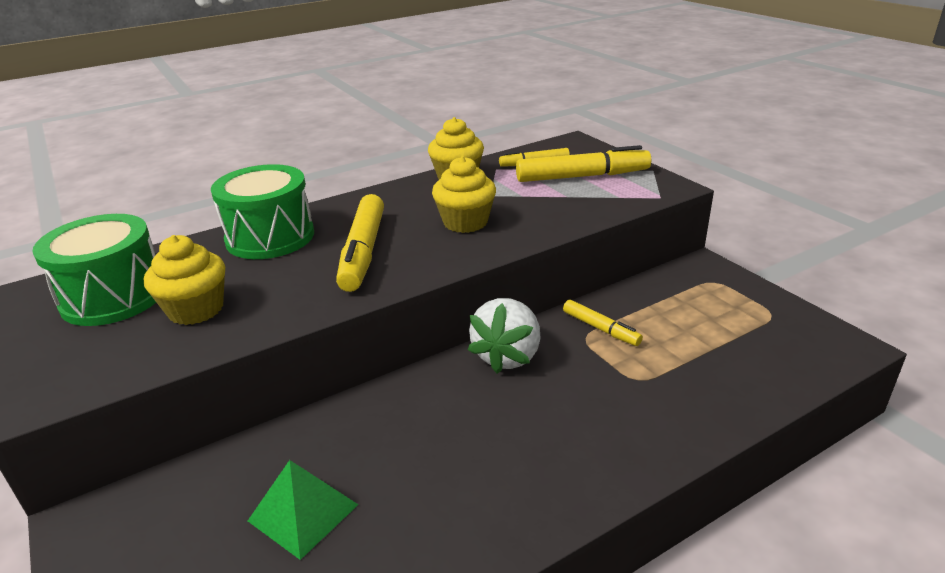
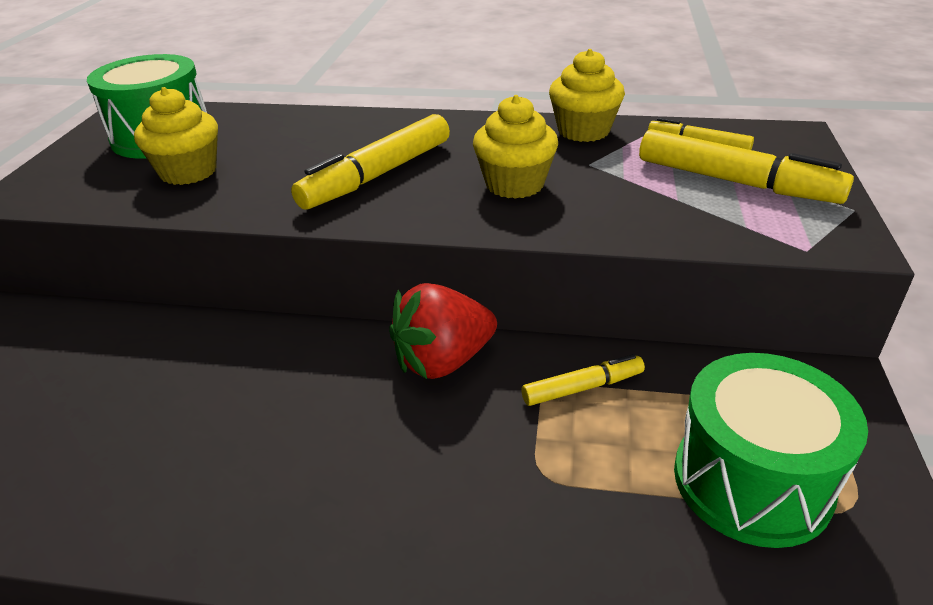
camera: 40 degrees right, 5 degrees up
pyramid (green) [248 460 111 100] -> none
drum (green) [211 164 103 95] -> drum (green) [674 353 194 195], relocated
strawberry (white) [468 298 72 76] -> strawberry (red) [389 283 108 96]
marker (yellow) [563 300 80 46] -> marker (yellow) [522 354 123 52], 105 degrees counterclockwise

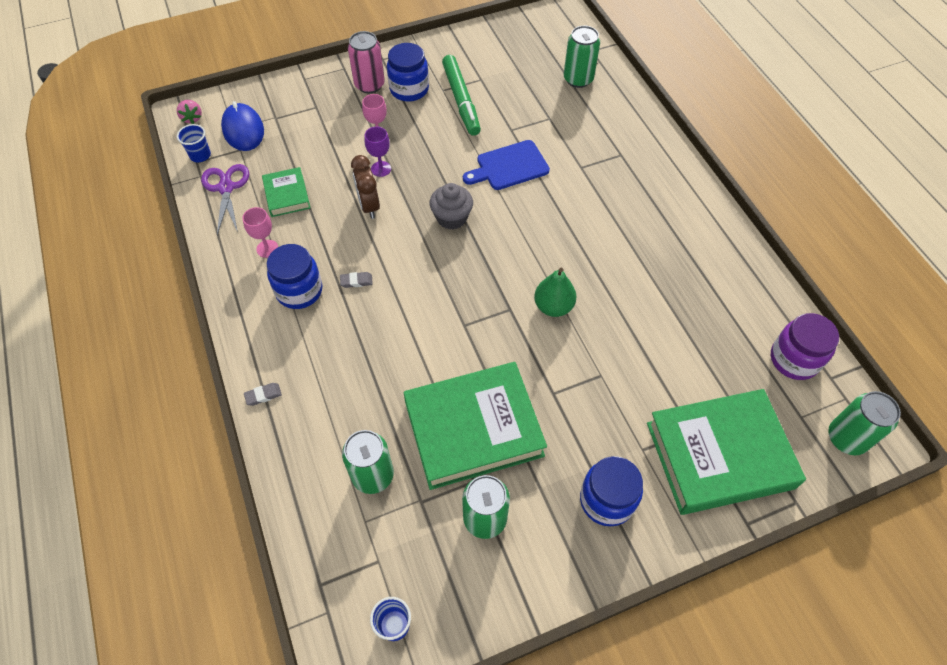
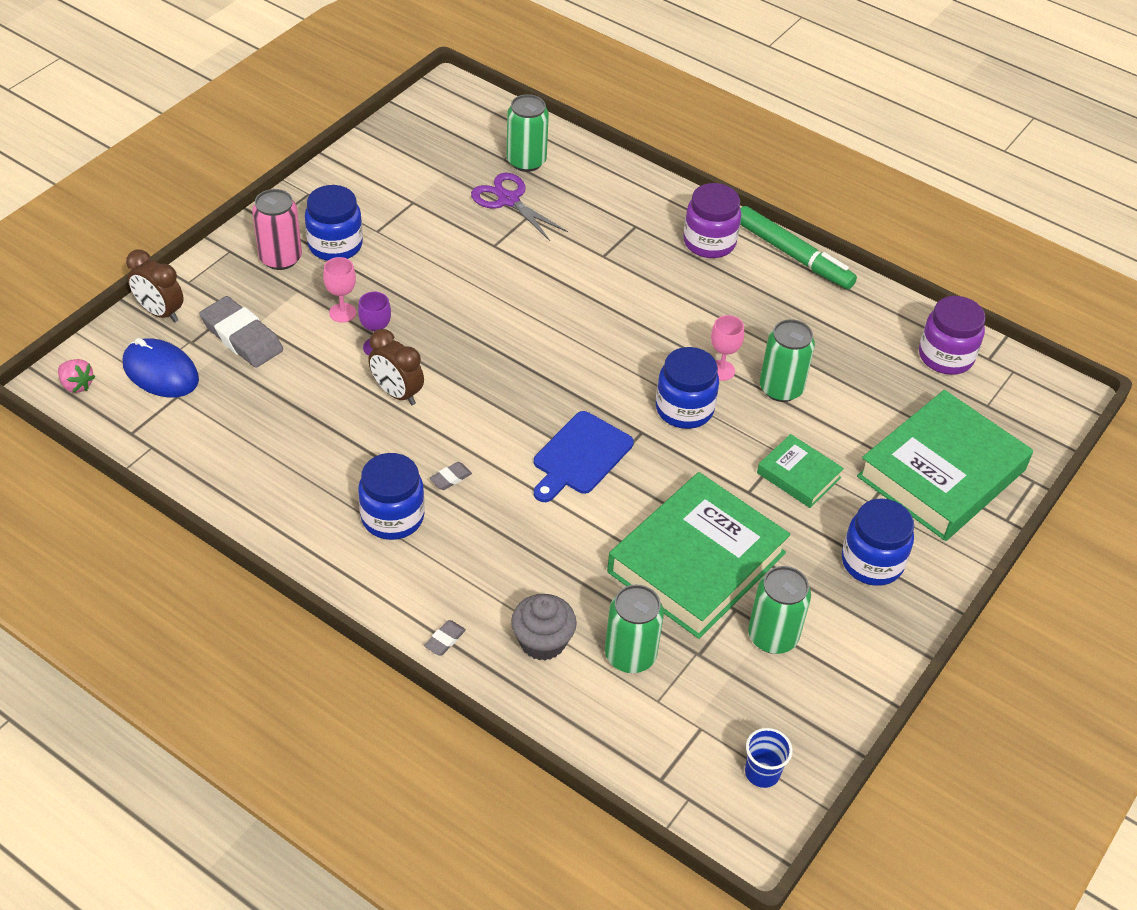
camera: 35 degrees left, 10 degrees down
cup (blue) [177 124 34 38] -> none
none -> clock (brown) [126 249 58 73]
none -> eraser (grey) [200 296 83 72]
none -> jar (purple) [683 183 58 75]
scissors (purple) [201 164 48 71] -> scissors (purple) [471 173 97 68], relocated
goblet (pink) [243 207 35 51] -> goblet (pink) [711 315 33 66], relocated
book (green) [262 167 48 50] -> book (green) [757 434 87 74], relocated
cupcake (grey) [429 183 44 47] -> cupcake (grey) [511 594 66 67], relocated
marker (green) [442 55 39 81] -> marker (green) [740 206 117 83], relocated
cutting board (blue) [463 140 87 50] -> cutting board (blue) [534 411 100 91], relocated
can (green) [828 391 73 64] -> can (green) [760 319 55 83], relocated
pear (green) [534 268 43 49] -> jar (blue) [656 347 63 82]

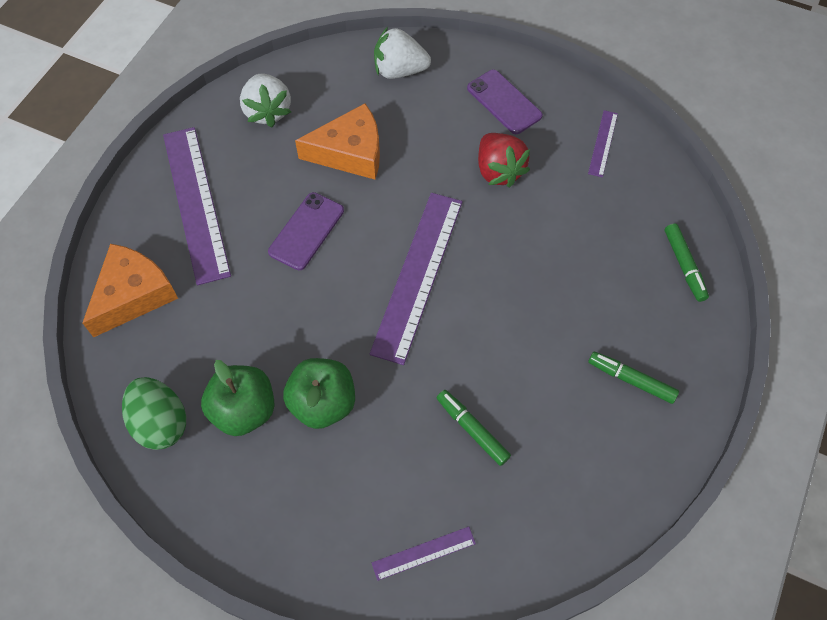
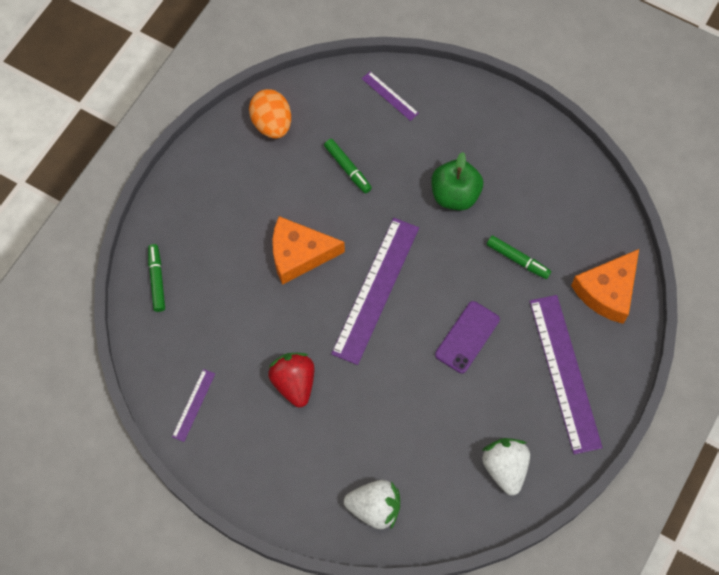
camera: 175 degrees left, 5 degrees up
egg (green) [122 377 64 73] -> none
apple (green) [201 360 73 76] -> none
phone (purple) [467 70 76 64] -> none
none -> egg (orange) [249 89 42 50]
cheese (orange) [295 103 85 77] -> cheese (orange) [272 216 73 69], relocated
marker (green) [588 352 91 52] -> marker (green) [487 235 64 44], relocated
ruler (purple) [372 526 104 55] -> ruler (purple) [362 72 57 49], 60 degrees clockwise

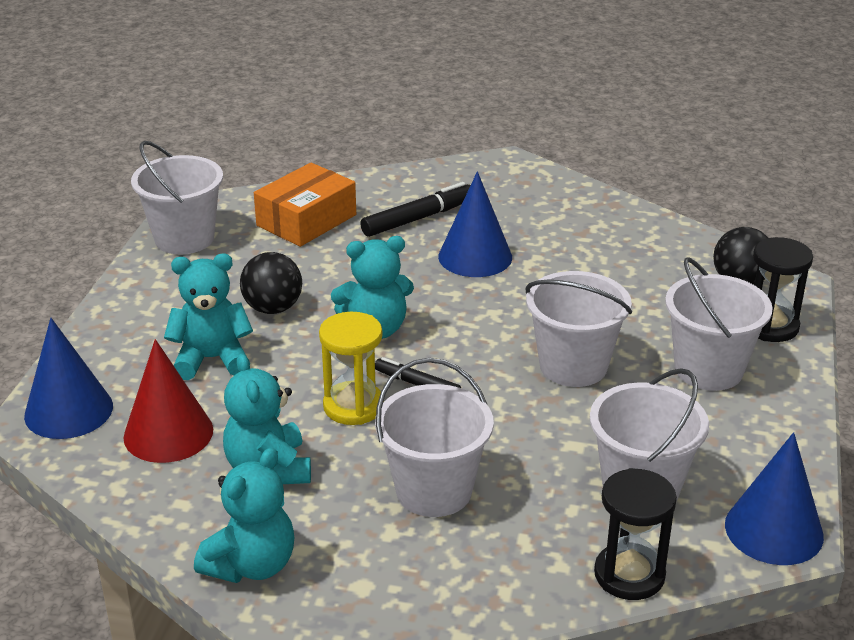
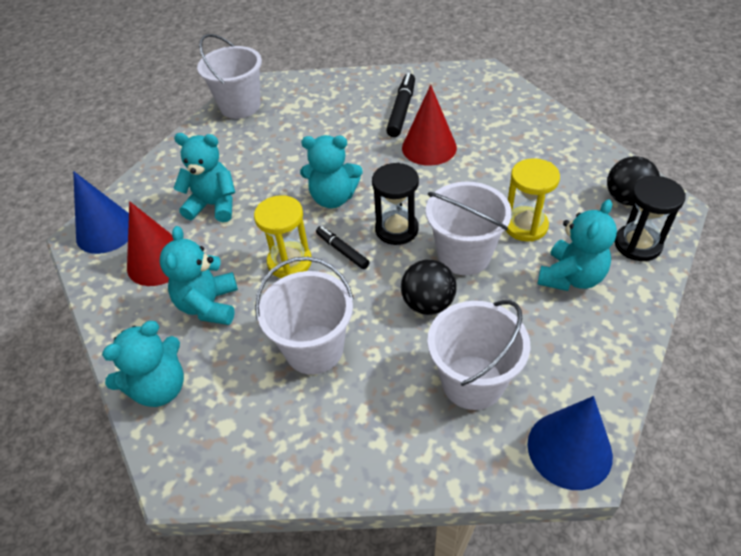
camera: 20 degrees right, 15 degrees up
box (orange) [254 163 102 84] -> none
none -> hourglass (yellow) [506 158 54 84]
ball (black) [240 252 62 62] -> ball (black) [401 259 56 56], relocated
hourglass (black) [594 468 83 132] -> hourglass (black) [372 163 47 82], relocated
bucket (white) [665 258 108 133] -> teddy bear (turquoise) [537 199 80 92]
cone (blue) [438 171 74 106] -> cone (red) [402 85 55 81]
marker (black) [360 182 111 55] -> marker (black) [386 73 29 64], 60 degrees counterclockwise

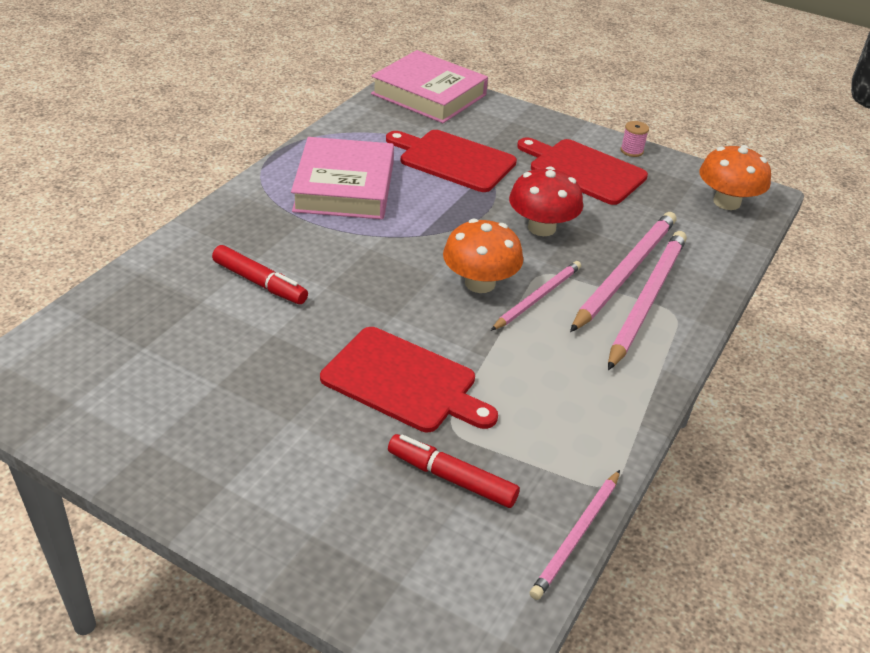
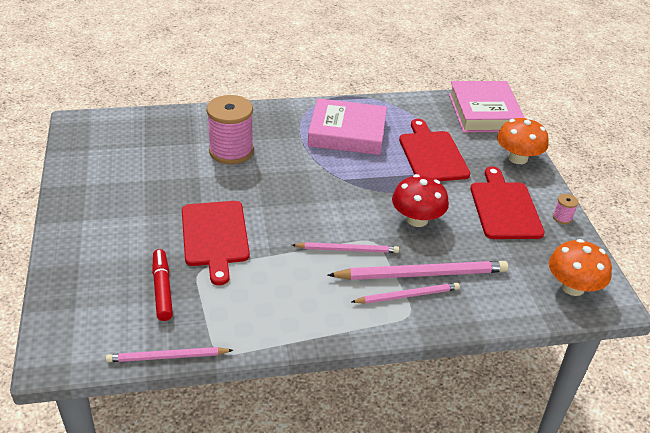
camera: 50 degrees right, 0 degrees up
mushroom (orange) [443 219 80 74] -> mushroom (orange) [497 117 52 47], relocated
marker (red) [212 245 96 59] -> spool (pink) [206 95 48 69]
book (pink) [291 137 103 82] -> book (pink) [308 98 79 57], 45 degrees clockwise
pencil (pink) [608 231 79 139] -> pencil (pink) [351 283 109 21], x0.60

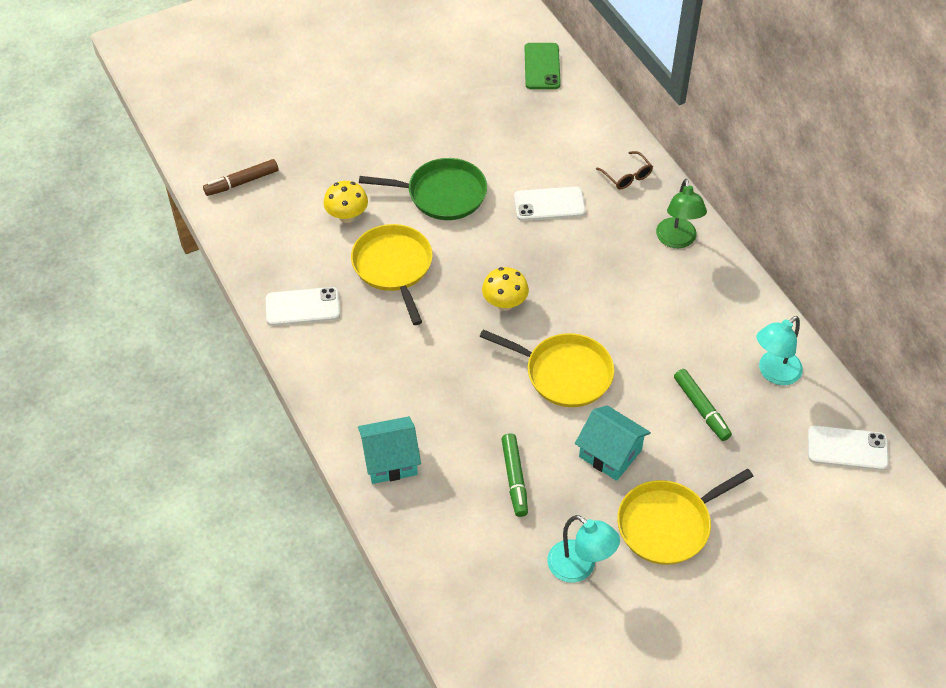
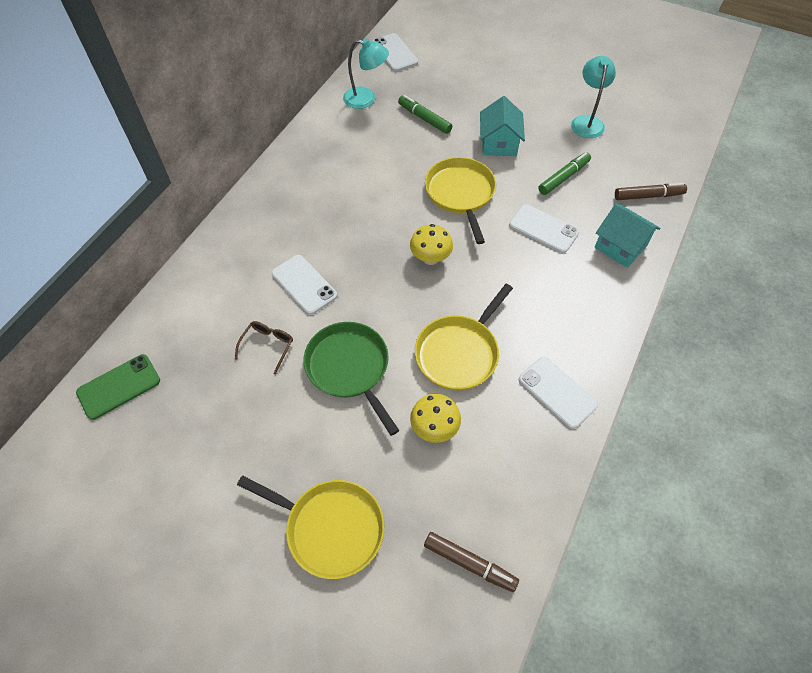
camera: 125 degrees left, 5 degrees up
lamp (green) [656 179 51 69] -> none
none -> phone (white) [509 204 70 49]
none -> marker (brown) [615 183 72 17]
glasses (brown) [596 151 57 38] -> glasses (brown) [235 321 58 54], relocated
pan (yellow) [617 469 136 96] -> pan (yellow) [237 476 147 103], relocated
marker (green) [674 369 58 72] -> marker (green) [398 95 54 39], 75 degrees counterclockwise

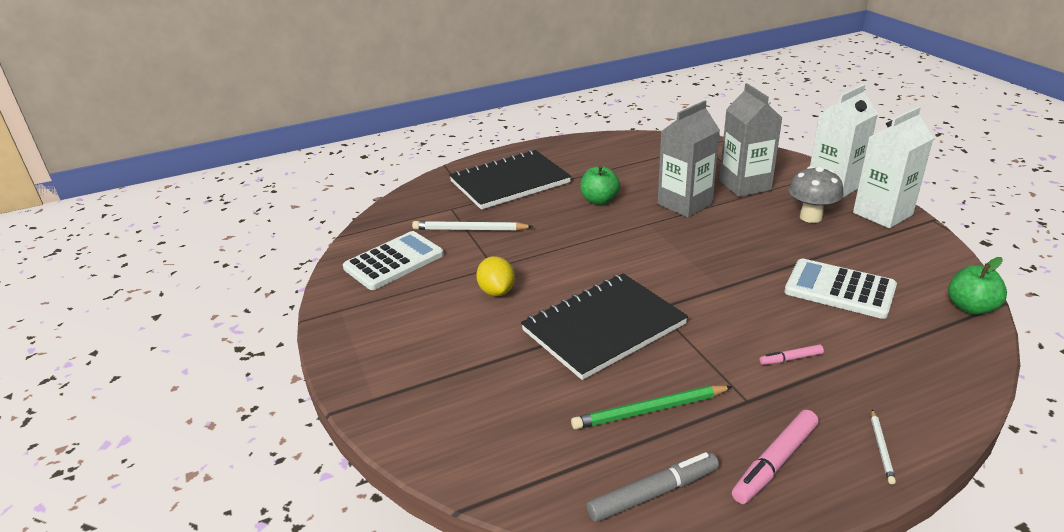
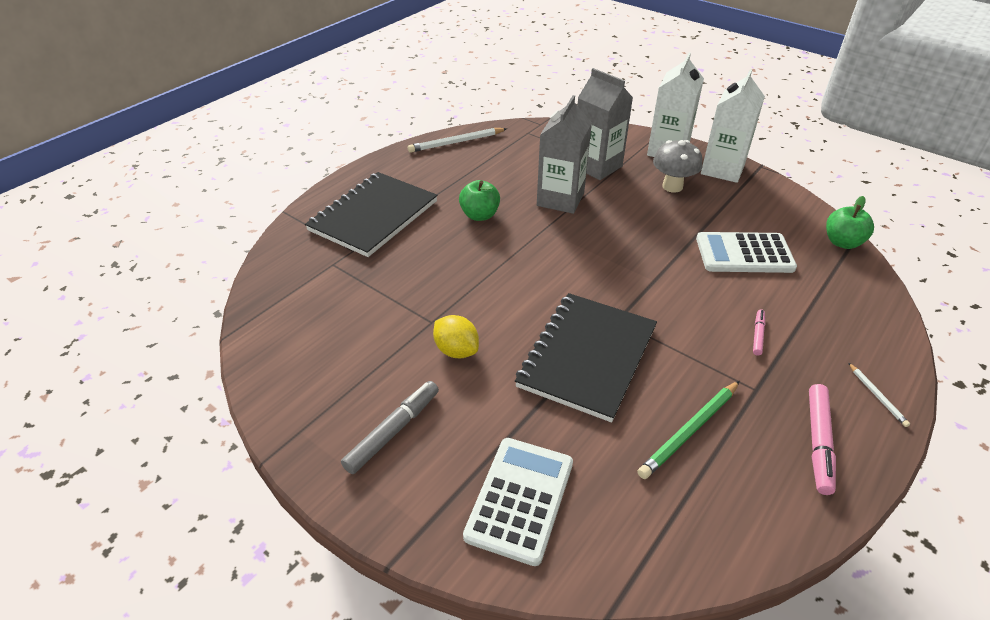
camera: 30 degrees left, 10 degrees up
calculator (white) [343 231 101 59] -> calculator (white) [463 438 110 128], relocated
pencil (white) [412 221 122 10] -> pencil (white) [408 128 99 25], relocated
marker (grey) [587 452 132 70] -> marker (grey) [341 381 98 93], relocated
marker (pink) [760 344 64 21] -> marker (pink) [753 309 12 47], 150 degrees clockwise

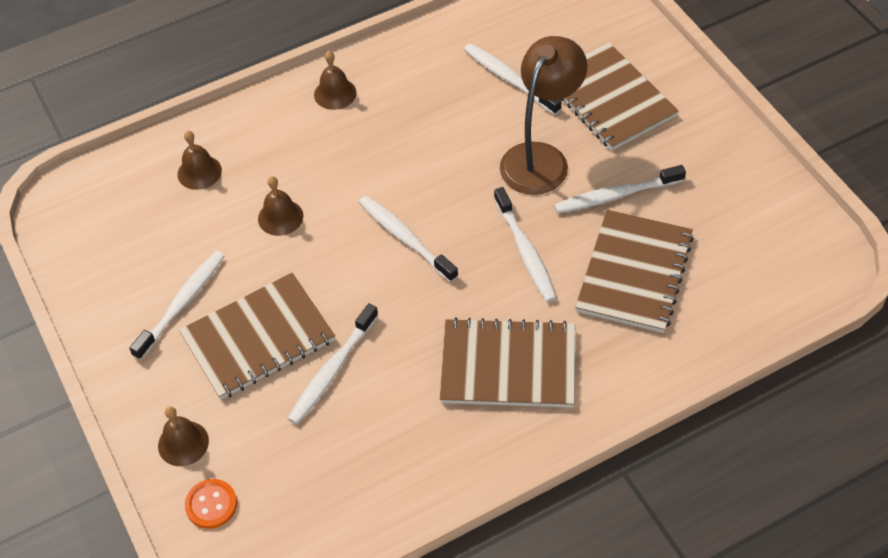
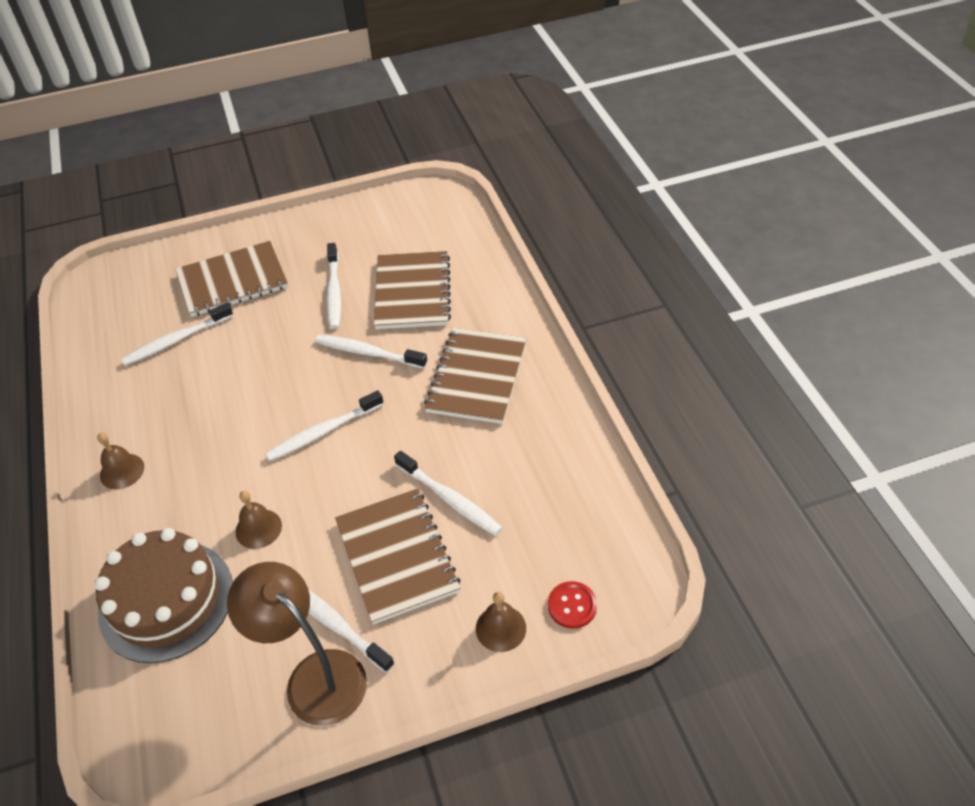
camera: 80 degrees left, 5 degrees down
lamp (brown) [500 36 87 159] -> lamp (brown) [227 562 140 164], relocated
bell (brown) [178 131 44 59] -> cake (brown) [94 528 139 135]
button (orange) [185 479 52 50] -> button (red) [548 581 49 48]
toothbrush (white) [494 187 63 115] -> toothbrush (white) [315 335 112 34], 150 degrees counterclockwise
notebook (brown) [575 210 119 123] -> notebook (brown) [374 251 77 78], 60 degrees clockwise

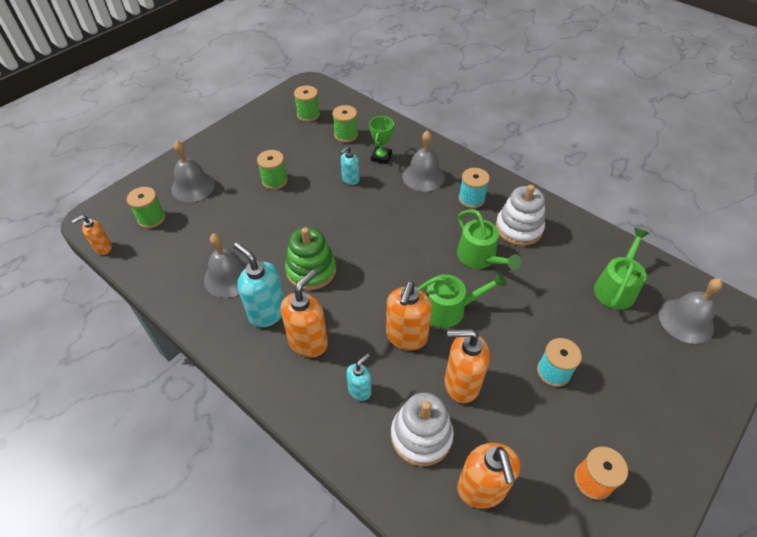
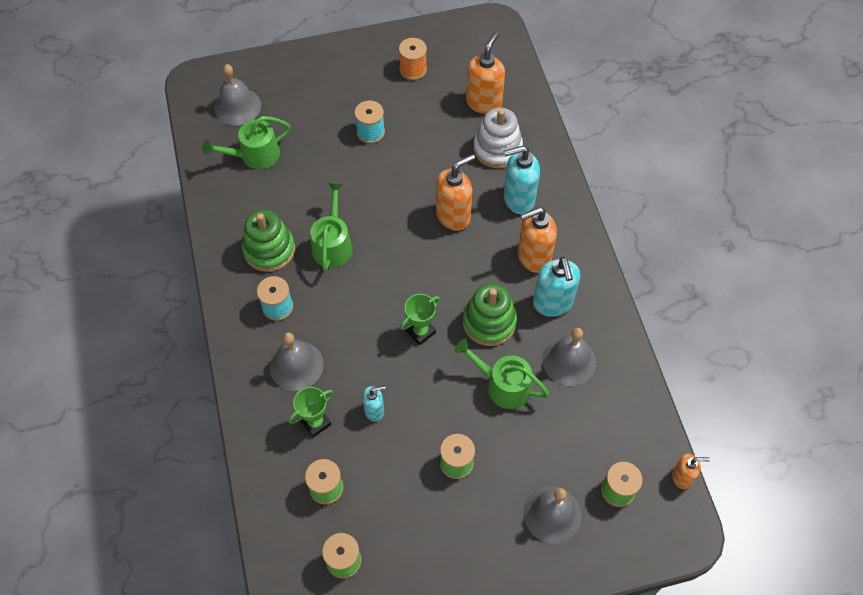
camera: 145 degrees left, 10 degrees up
soap dispenser (orange) [445 329 45 74] -> none
none -> trophy (green) [400 294 40 51]
watering can (green) [418 272 89 56] -> watering can (green) [455 339 94 70], relocated
stacking toy (white) [496 185 49 61] -> stacking toy (green) [242 209 53 63]
soap dispenser (turquoise) [347 354 24 47] -> soap dispenser (turquoise) [504 146 36 68], x1.76

